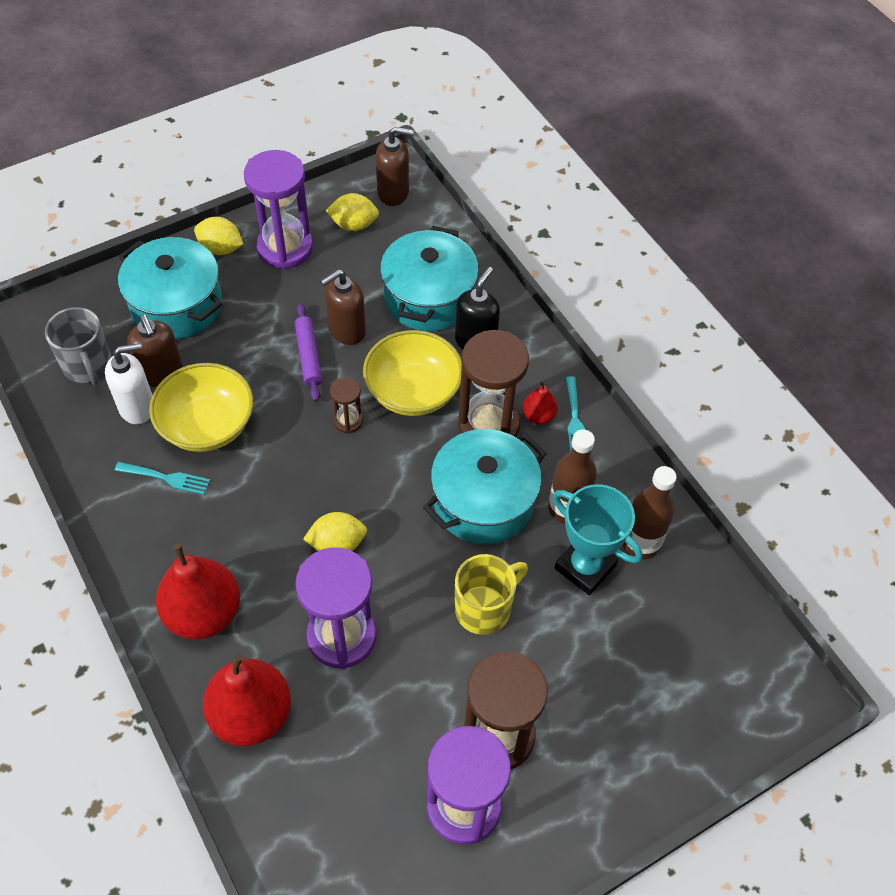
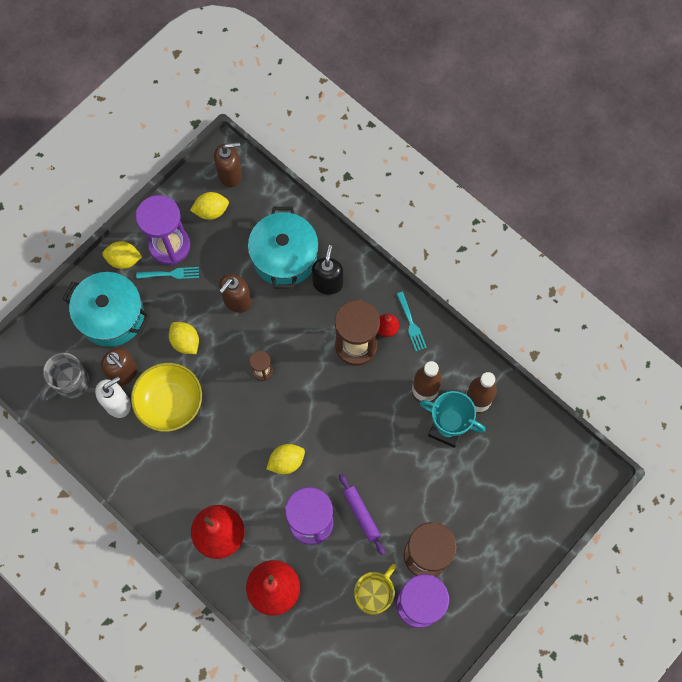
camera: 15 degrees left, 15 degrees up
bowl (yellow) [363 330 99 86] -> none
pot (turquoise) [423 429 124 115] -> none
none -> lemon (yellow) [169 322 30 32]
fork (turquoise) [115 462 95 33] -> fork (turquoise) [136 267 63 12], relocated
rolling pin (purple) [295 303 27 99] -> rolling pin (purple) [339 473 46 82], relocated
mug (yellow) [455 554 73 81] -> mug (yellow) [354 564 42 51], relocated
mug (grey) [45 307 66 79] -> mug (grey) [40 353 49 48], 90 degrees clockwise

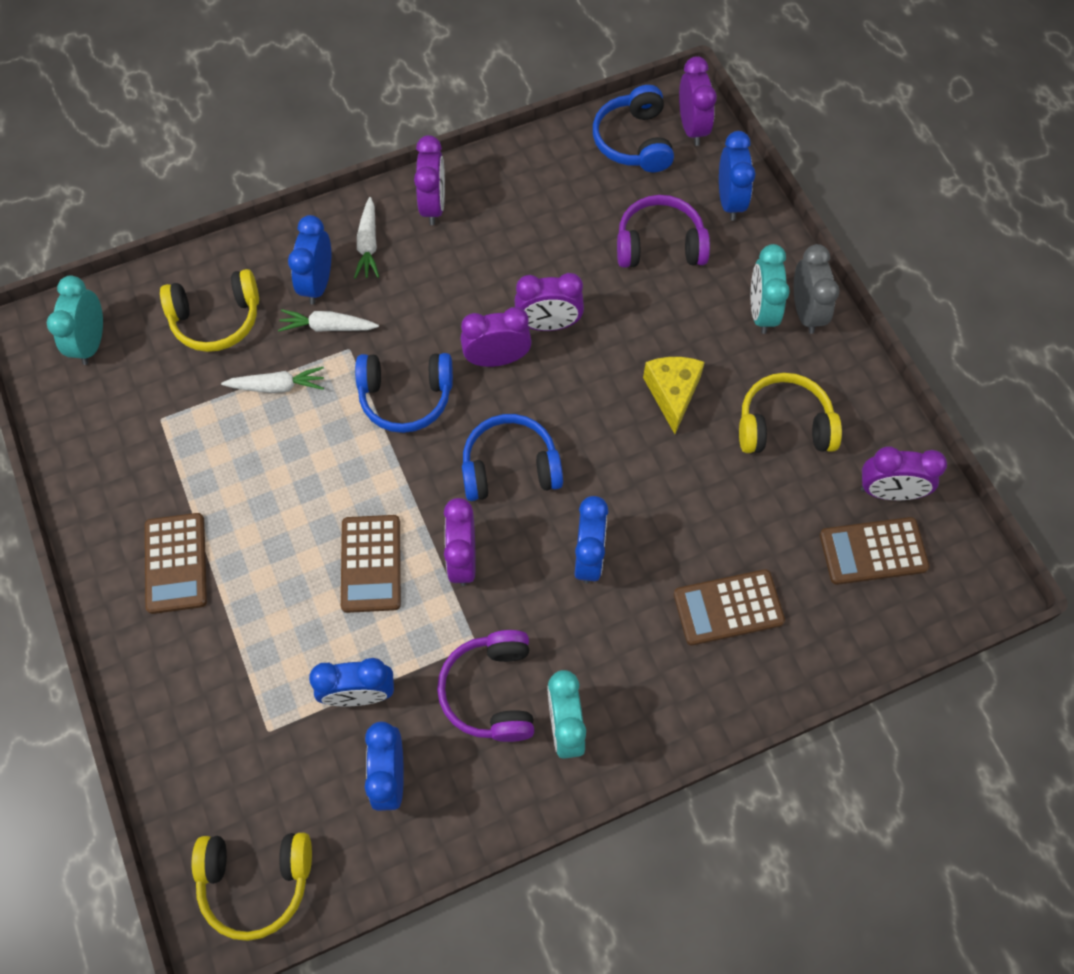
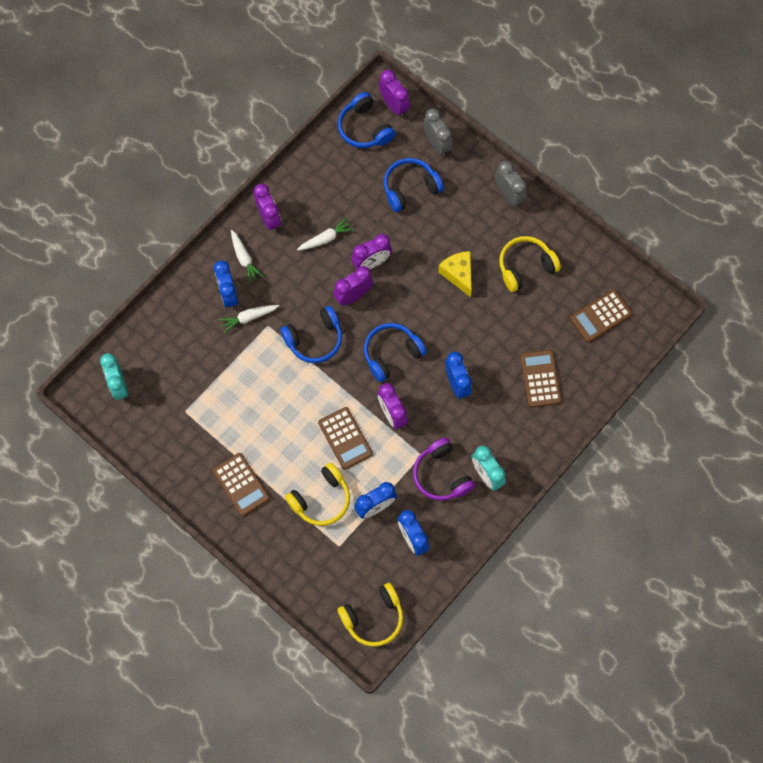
camera: 25 degrees left, 5 degrees up
clock (turquoise) [751 244 39 90] -> none
clock (purple) [861 446 86 55] -> none
headphones (yellow) [160 269 99 83] -> headphones (yellow) [285 463 65 63], relocated
carrot (white) [221 367 103 26] -> carrot (white) [297 217 57 33], relocated
headphones (purple) [617 195 93 73] -> headphones (blue) [384 158 60 54]
clock (blue) [719 131 36 90] -> clock (grey) [423 108 30 48]
calculator (brown) [674 570 111 75] -> calculator (brown) [520 350 42 57], 120 degrees clockwise

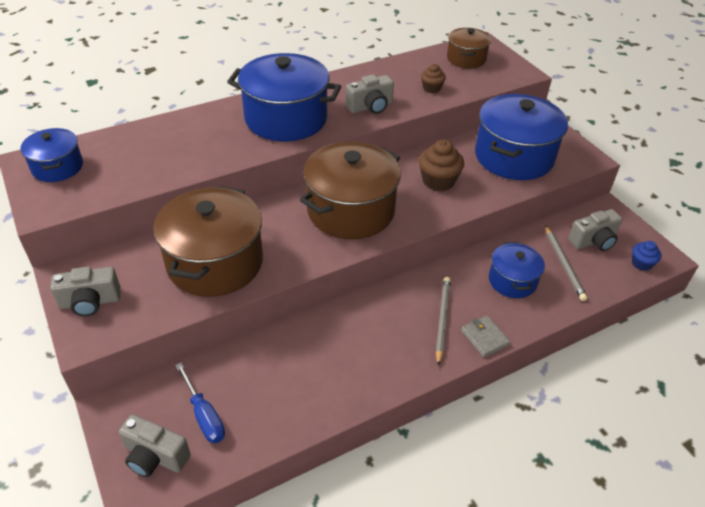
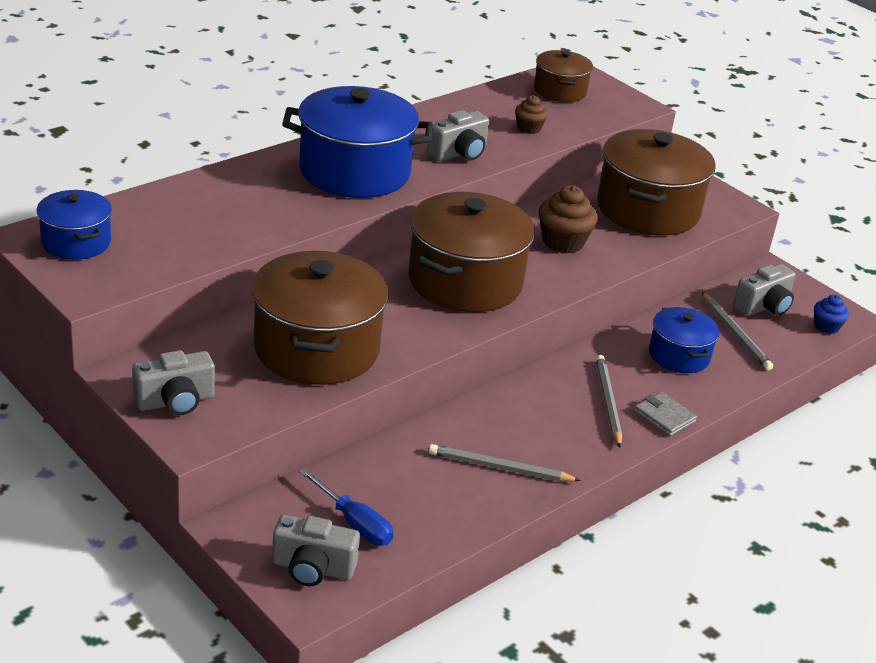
camera: 15 degrees left, 10 degrees down
none -> pencil (grey) [429 444 152 38]
pot (blue) [475 94 93 86] -> pot (brown) [597 129 119 106]

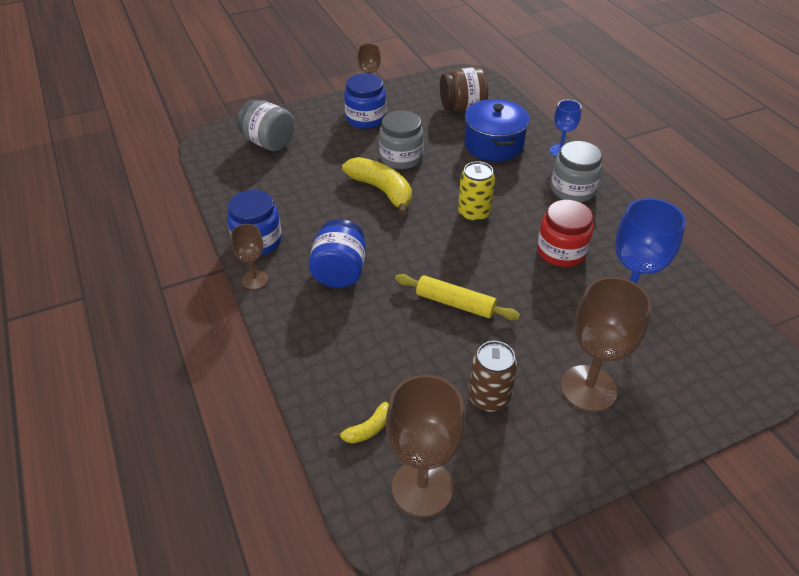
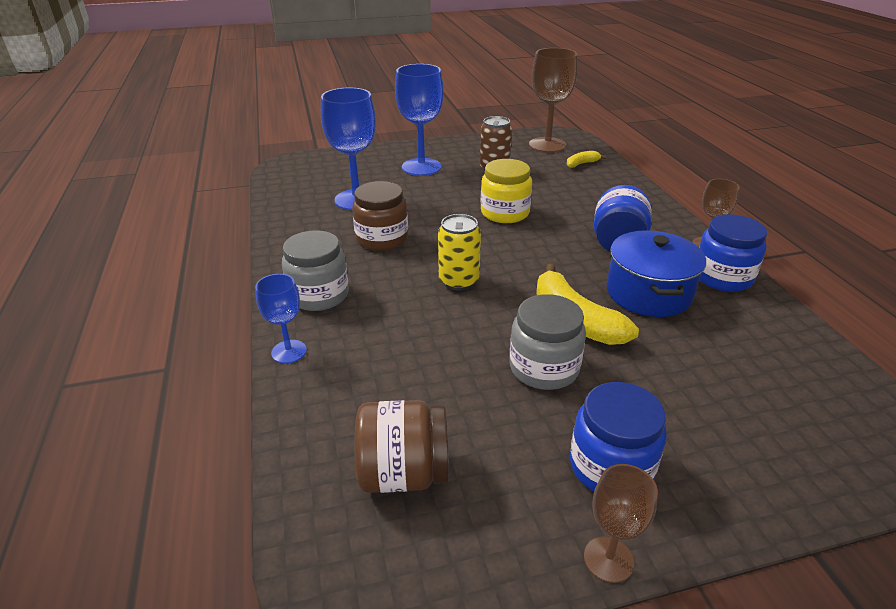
camera: 170 degrees left, 10 degrees down
jar (grey) [237 99 57 52] -> none
pot (blue) [465 99 65 62] -> pot (blue) [606 230 100 87], relocated
rolling pin (yellow) [395 274 125 46] -> jar (yellow) [481 159 51 64]
jar (red) [537 200 57 67] -> jar (brown) [352 181 56 70]
goblet (brown) [561 277 90 135] -> goblet (blue) [395 64 49 112]

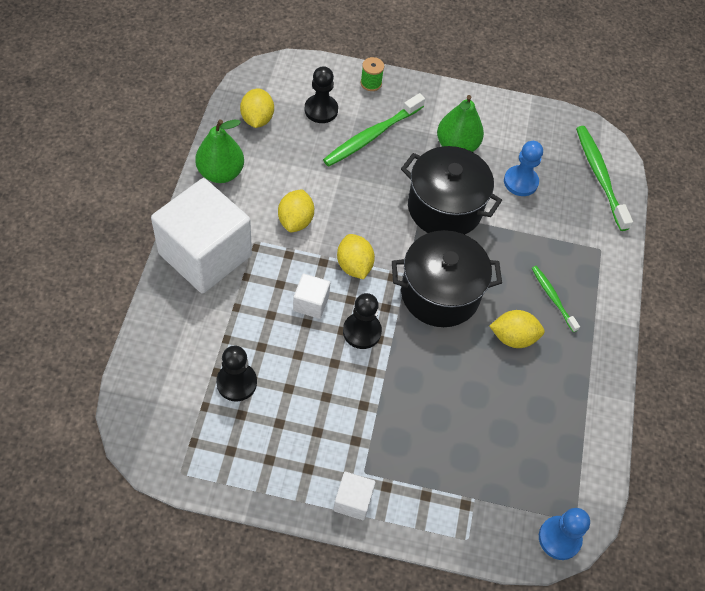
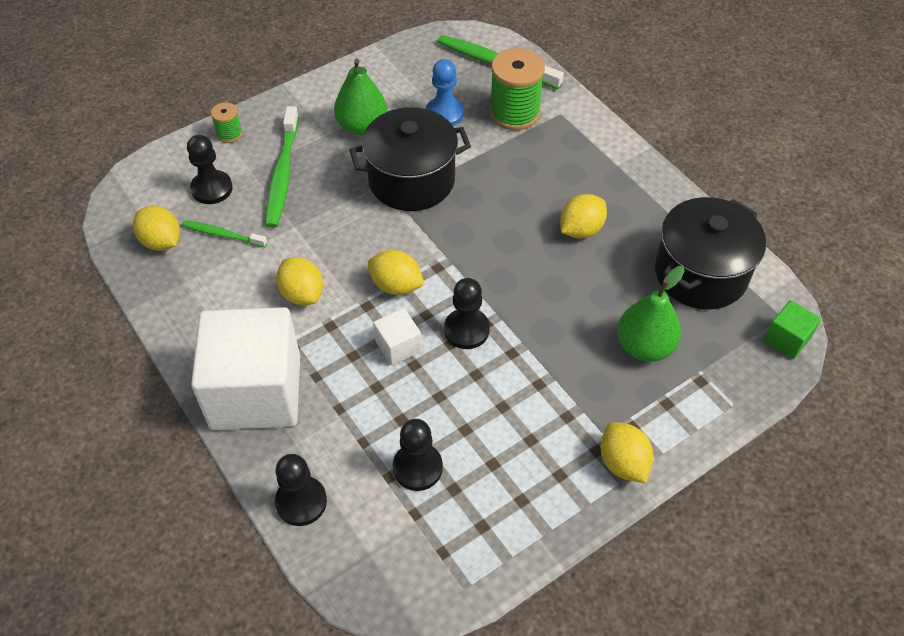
camera: 40 degrees left, 5 degrees down
none -> pawn (black) [275 454 52 72]
none -> spool (green) [489 48 56 82]
pear (green) [195 119 49 64] -> pear (green) [617 266 68 96], relocated
pot (black) [392 230 110 97] -> pot (black) [655 197 111 113], relocated
toothbrush (green) [532 266 48 66] -> toothbrush (green) [181 220 86 27], relocated
cube (white) [333 472 43 48] -> lemon (yellow) [601 422 53 61]
pawn (blue) [539 508 51 52] -> cube (green) [764 300 57 59]

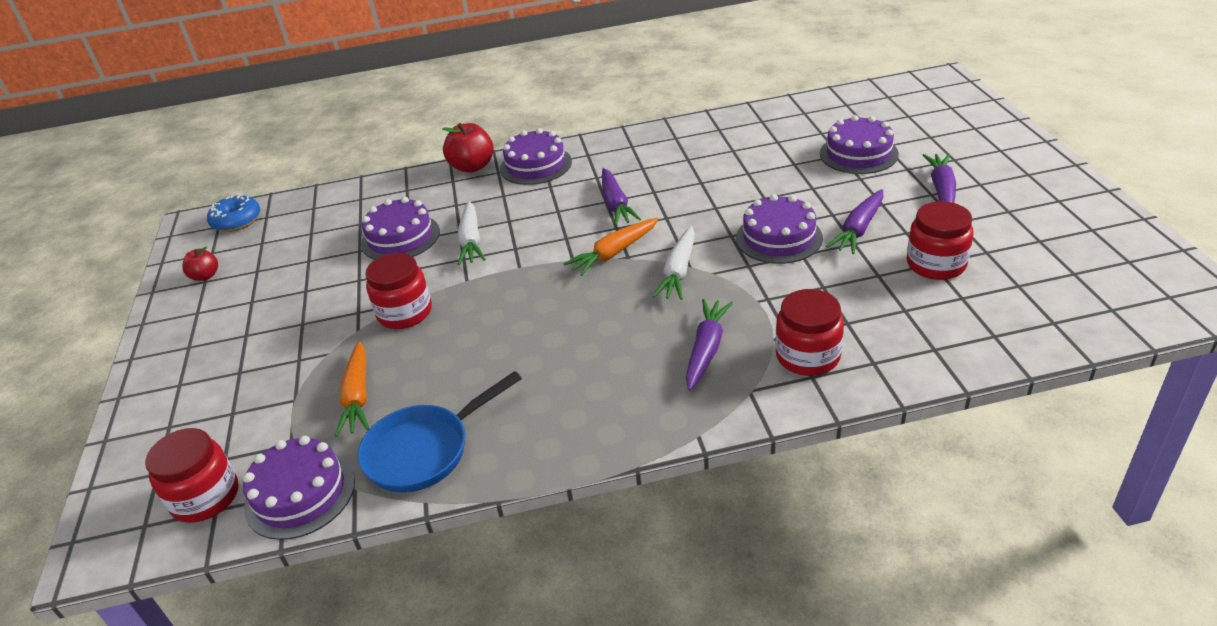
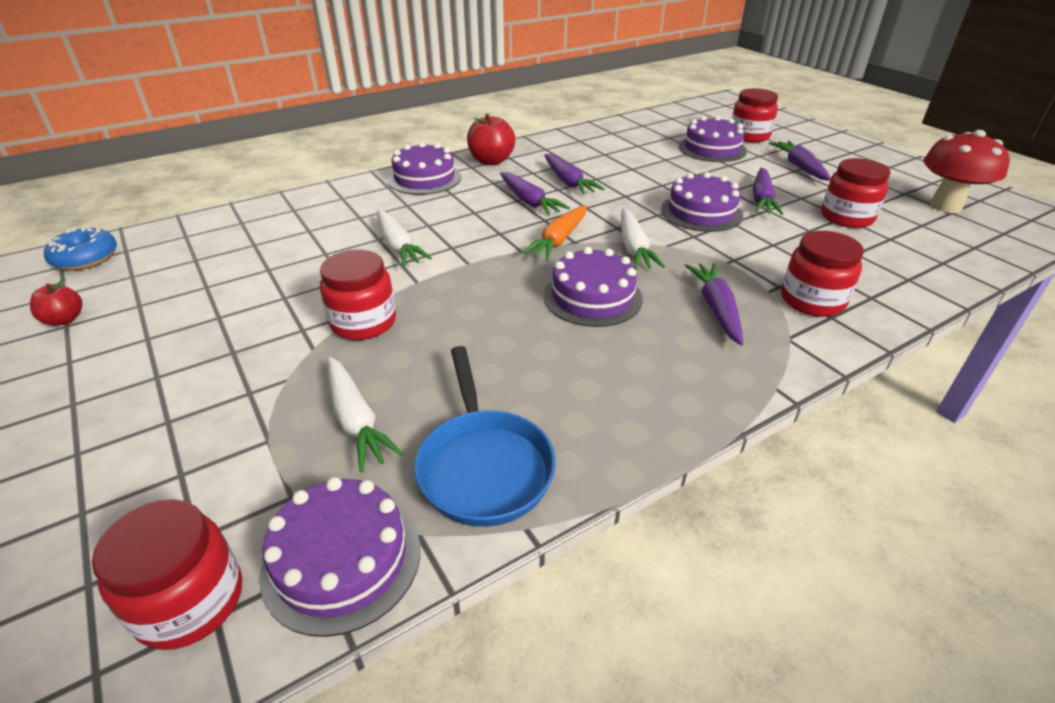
camera: 25 degrees left, 0 degrees up
none -> carrot (purple) [544 154 61 41]
none -> jar (red) [732 88 46 55]
none -> mushroom (red) [924 130 86 83]
cake (purple) [361 197 79 63] -> cake (purple) [544 247 99 80], relocated
apple (red) [442 123 52 50] -> apple (red) [467 114 48 51], relocated
carrot (orange) [335 341 34 96] -> carrot (white) [328 357 76 115]
pan (blue) [358 371 164 122] -> pan (blue) [415 346 141 181], 45 degrees counterclockwise

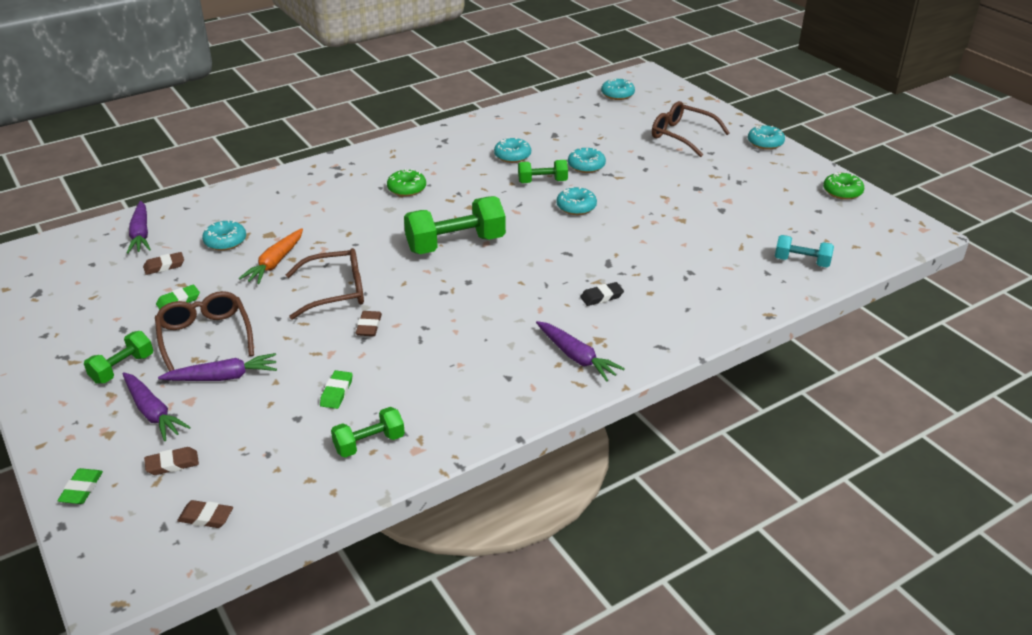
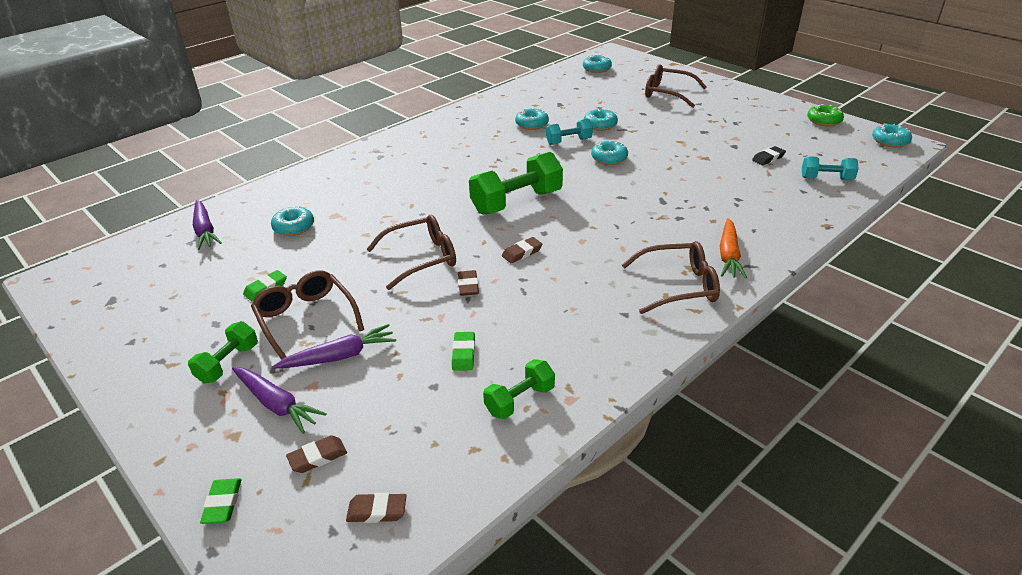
camera: 10 degrees left, 0 degrees up
donut (green) [387 169 39 27] -> none
eraser (brown) [143 252 41 23] -> eraser (brown) [502 237 41 26], relocated
carrot (orange) [239 228 64 56] -> carrot (orange) [720 218 27 61], relocated
eraser (black) [580 282 44 24] -> eraser (black) [752 146 34 19], relocated
donut (turquoise) [748 125 37 25] -> donut (turquoise) [872 124 40 23], relocated
carrot (purple) [536 321 89 60] -> glasses (brown) [622 241 98 73]
dumbbell (green) [518 160 50 23] -> dumbbell (turquoise) [546 119 47 26]

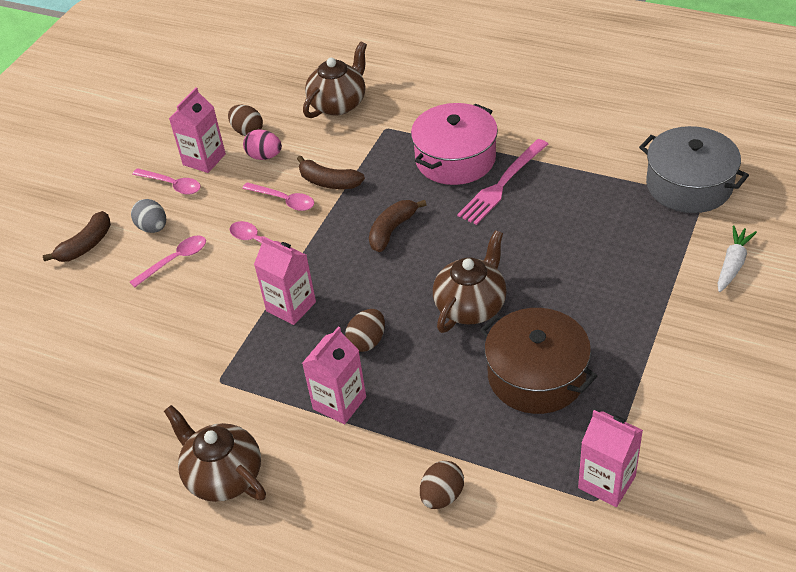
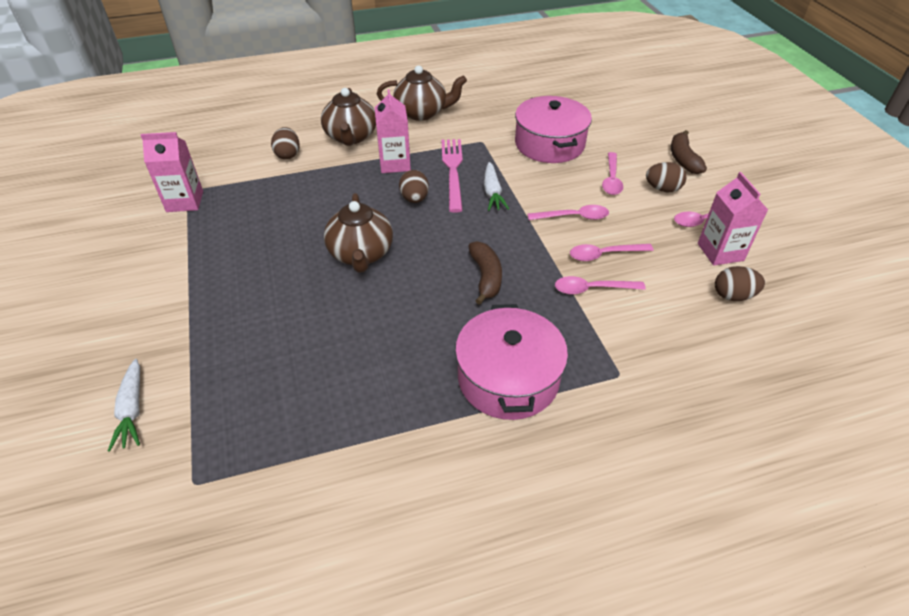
camera: 135 degrees right, 0 degrees up
egg (pink) [243 129 39 31] -> none
pot (brown) [480 308 117 106] -> none
pot (grey) [639 126 110 87] -> none
none -> pot (pink) [515 96 77 67]
teapot (brown) [303 42 64 76] -> teapot (brown) [321 88 55 58], relocated
fork (pink) [457 139 91 86] -> fork (pink) [441 139 22 74], relocated
carton (pink) [254 236 62 89] -> carrot (white) [484 162 25 49]
banana (brown) [297 156 68 33] -> spoon (pink) [555 276 91 19]
egg (grey) [131 199 35 34] -> egg (brown) [646 162 40 30]

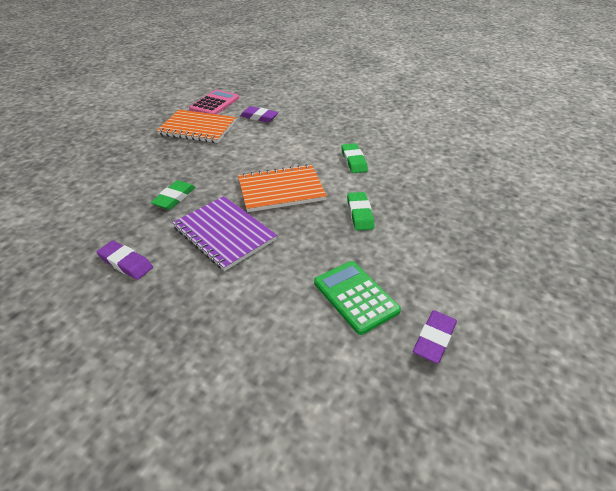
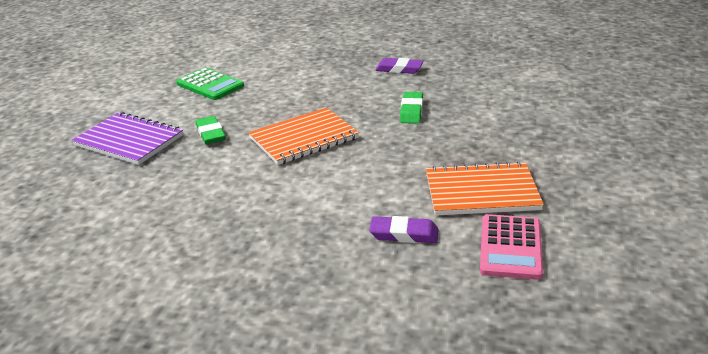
camera: 165 degrees right, 10 degrees down
eraser (green) [341 143 27 30] -> none
eraser (purple) [413 310 44 54] -> none
notebook (purple) [172 196 105 75] -> notebook (purple) [71 112 112 53], relocated

